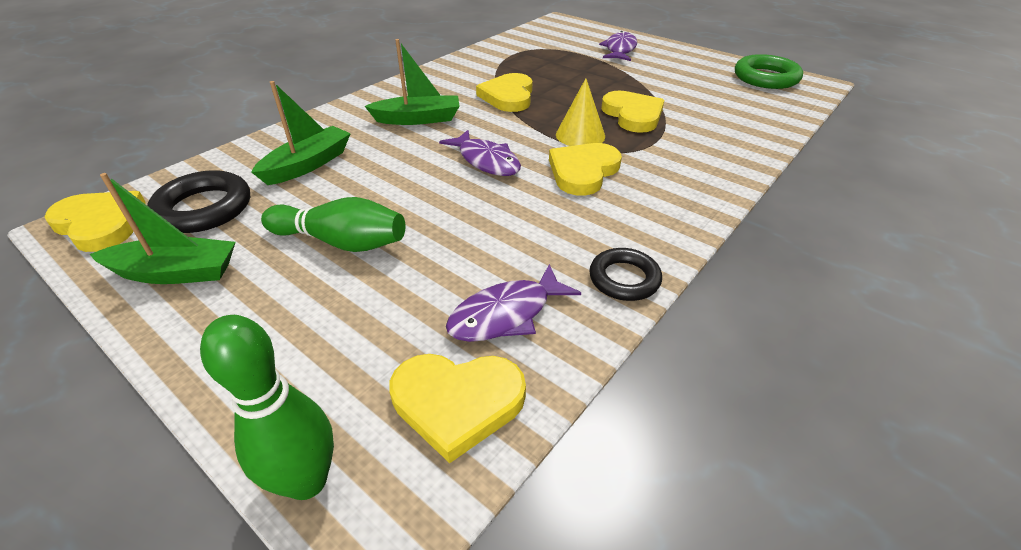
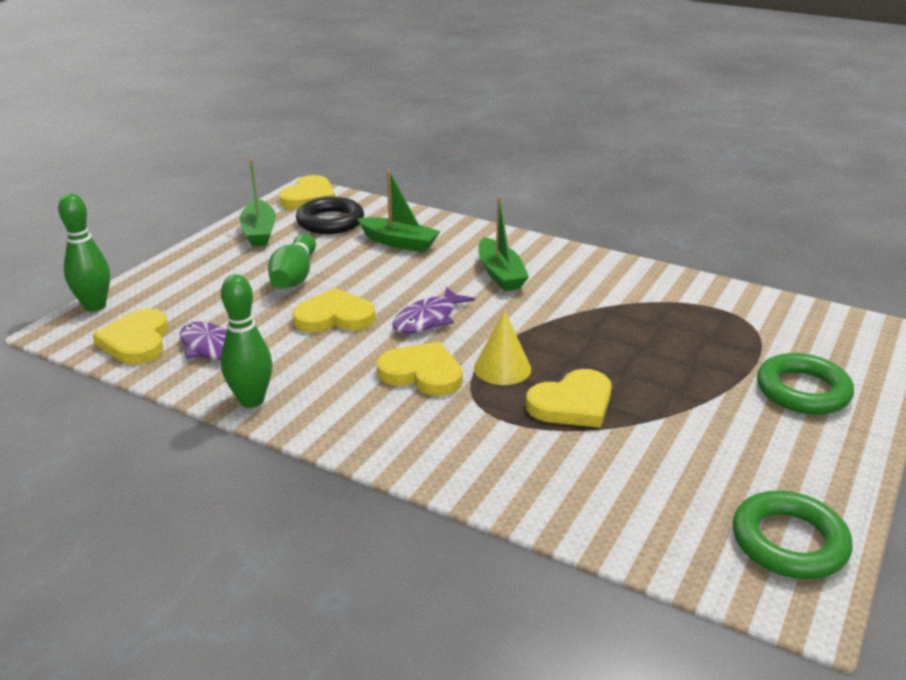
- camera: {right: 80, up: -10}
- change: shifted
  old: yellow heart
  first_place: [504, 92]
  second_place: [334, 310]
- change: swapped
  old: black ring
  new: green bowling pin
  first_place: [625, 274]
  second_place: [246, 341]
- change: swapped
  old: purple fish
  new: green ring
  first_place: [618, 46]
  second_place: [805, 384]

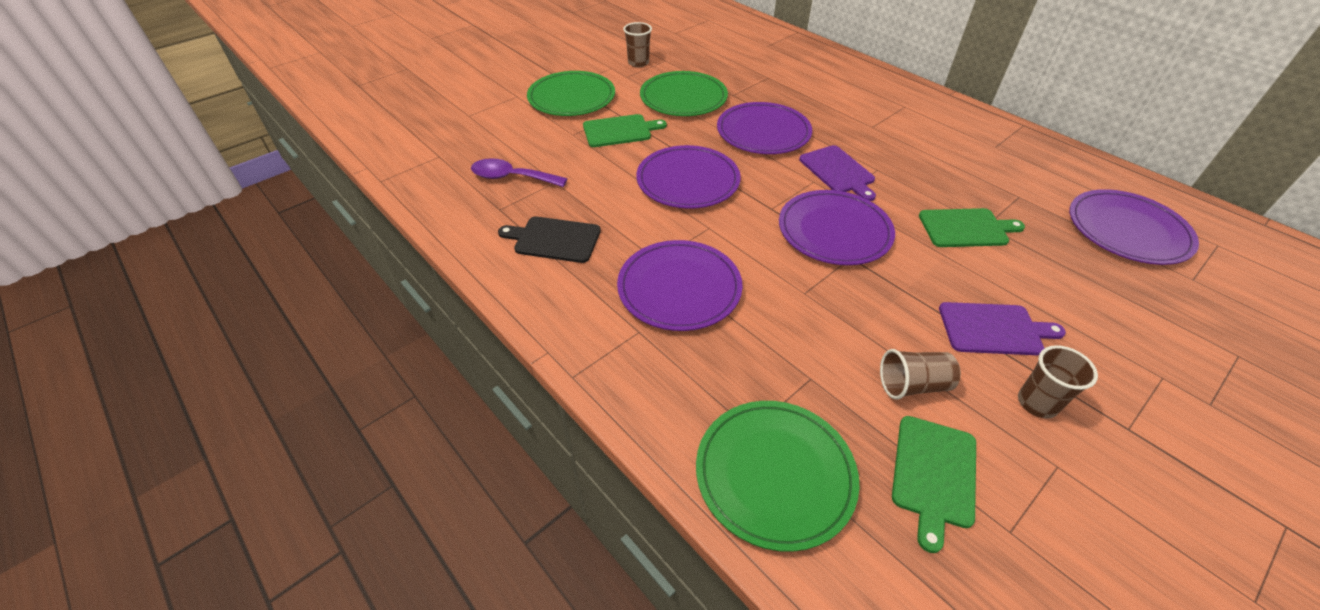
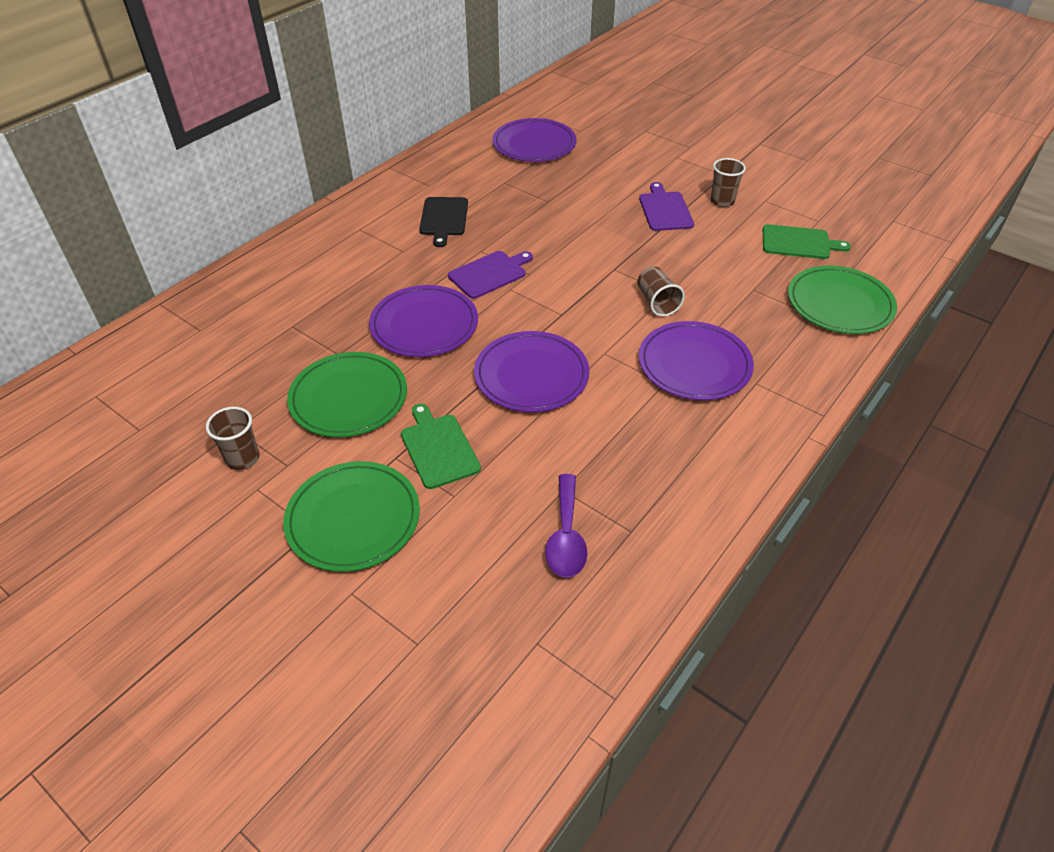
- camera: {right: -100, up: 0}
- change: gone
  old: purple plate
  first_place: [837, 227]
- change: gone
  old: green cutting board
  first_place: [972, 227]
- change: shifted
  old: black cutting board
  first_place: [549, 239]
  second_place: [443, 222]
- change: shifted
  old: brown cup
  first_place: [920, 374]
  second_place: [661, 291]

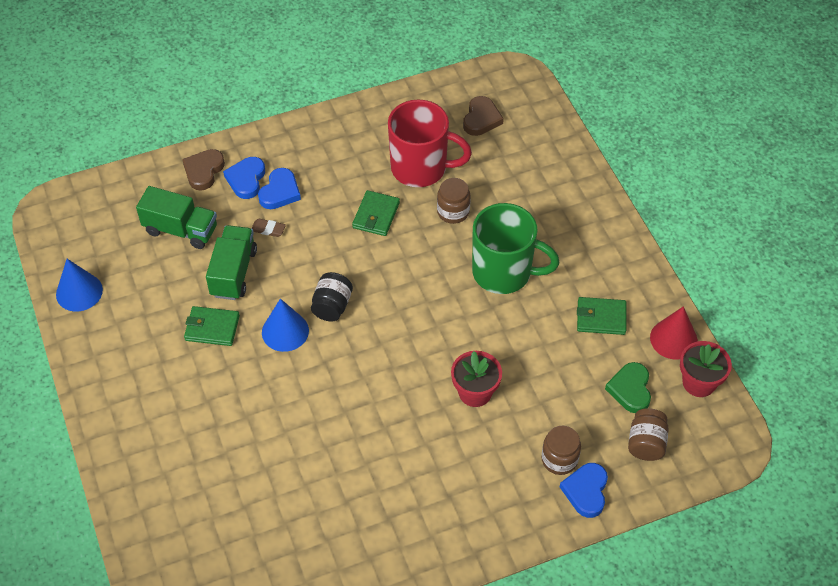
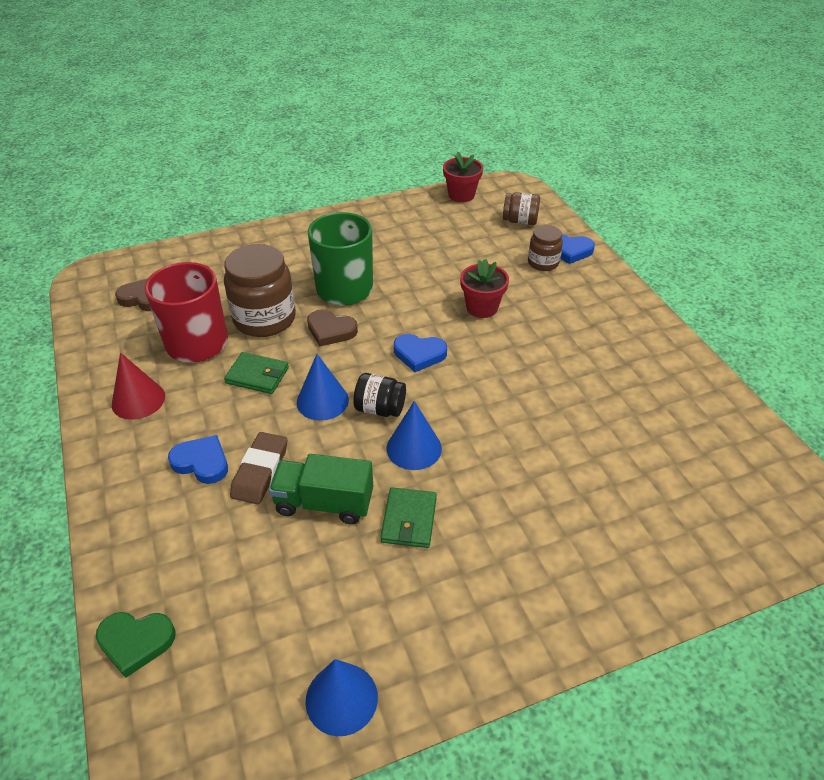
- camera: {right: -90, up: -10}
- change: gone
  old: green truck
  first_place: [176, 217]
- change: gone
  old: green wallet
  first_place: [601, 316]
- change: new
  new: blue cone
  second_place: [323, 387]
- change: shifted
  old: brown heart
  first_place: [203, 170]
  second_place: [332, 328]
- change: shifted
  old: blue heart
  first_place: [244, 178]
  second_place: [420, 353]
- change: shifted
  old: green heart
  first_place: [628, 387]
  second_place: [136, 645]
- change: shifted
  old: red cone
  first_place: [674, 333]
  second_place: [138, 386]
- change: scaled
  old: brown eraser
  first_place: [269, 228]
  second_place: [258, 468]
  factor: 1.82
- change: scaled
  old: brown jar
  first_place: [454, 201]
  second_place: [260, 290]
  factor: 1.83

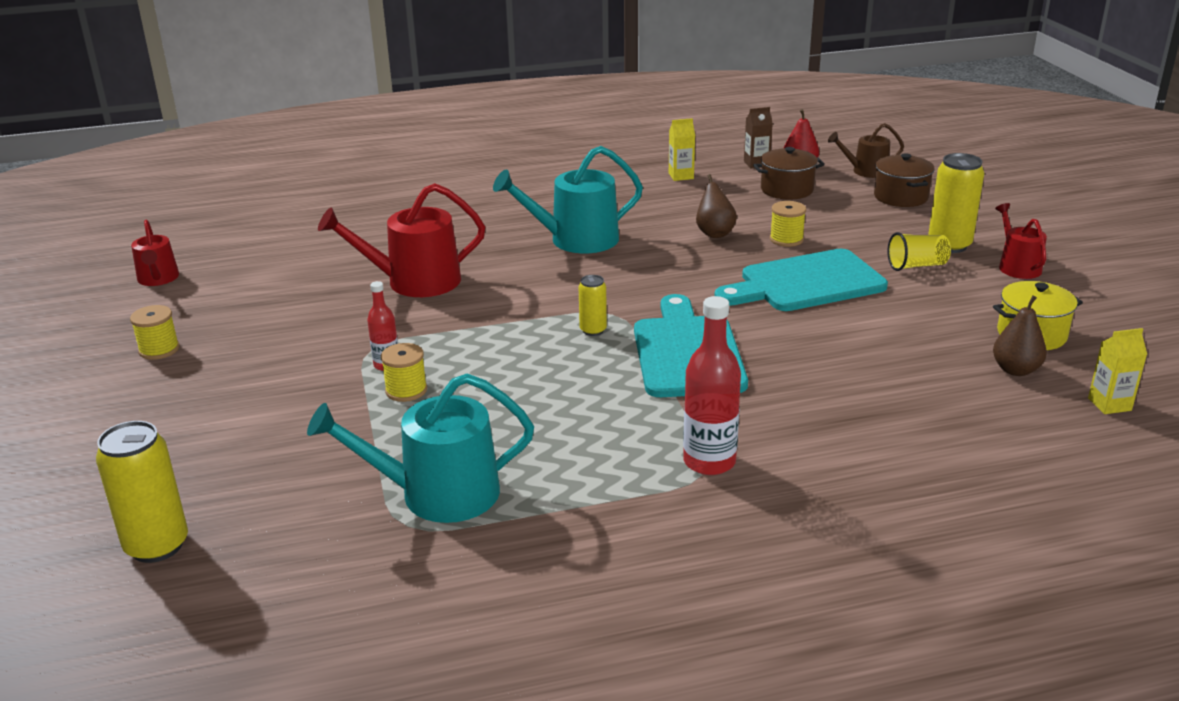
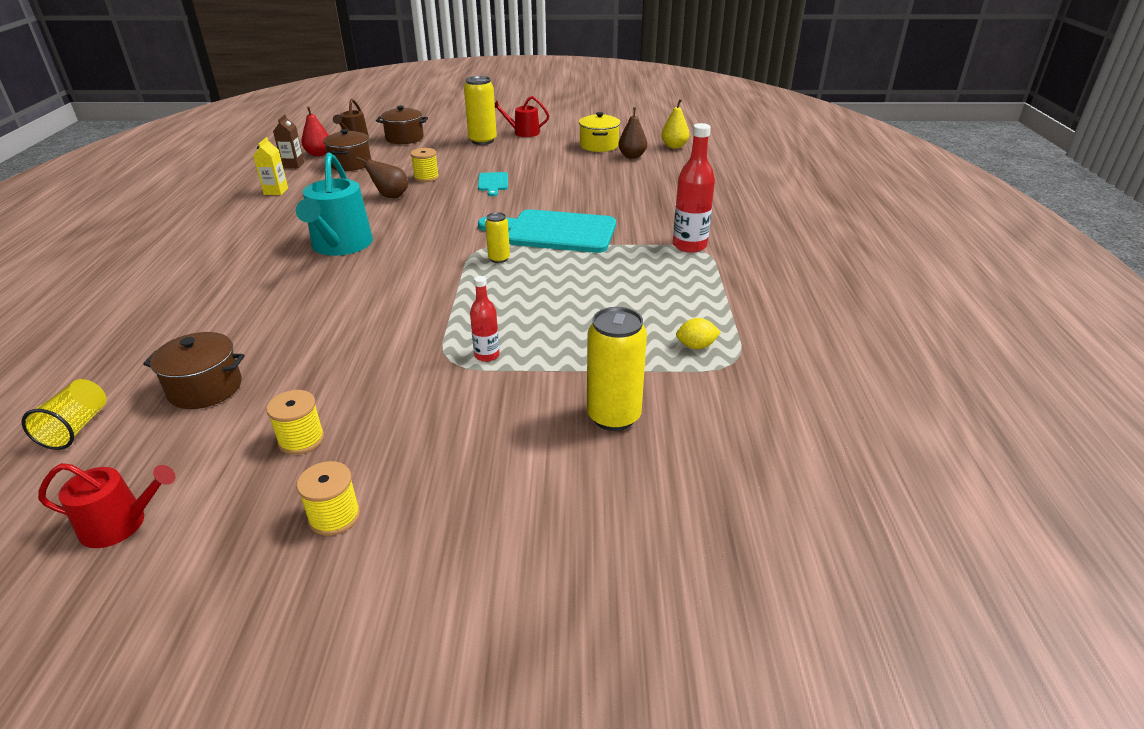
- camera: {right: -75, up: 5}
- change: gone
  old: red watering can
  first_place: [401, 240]
- change: new
  new: brown pot
  second_place: [194, 370]
- change: shifted
  old: yellow can
  first_place: [142, 492]
  second_place: [617, 369]
- change: shifted
  old: yellow spool
  first_place: [404, 372]
  second_place: [295, 422]
- change: shifted
  old: yellow cup
  first_place: [919, 251]
  second_place: [64, 414]
- change: swapped
  old: turquoise watering can
  new: yellow lemon
  first_place: [420, 448]
  second_place: [698, 333]
- change: swapped
  old: yellow carton
  new: yellow pear
  first_place: [1117, 371]
  second_place: [675, 124]
- change: scaled
  old: turquoise cutting board
  first_place: [801, 280]
  second_place: [493, 184]
  factor: 0.47

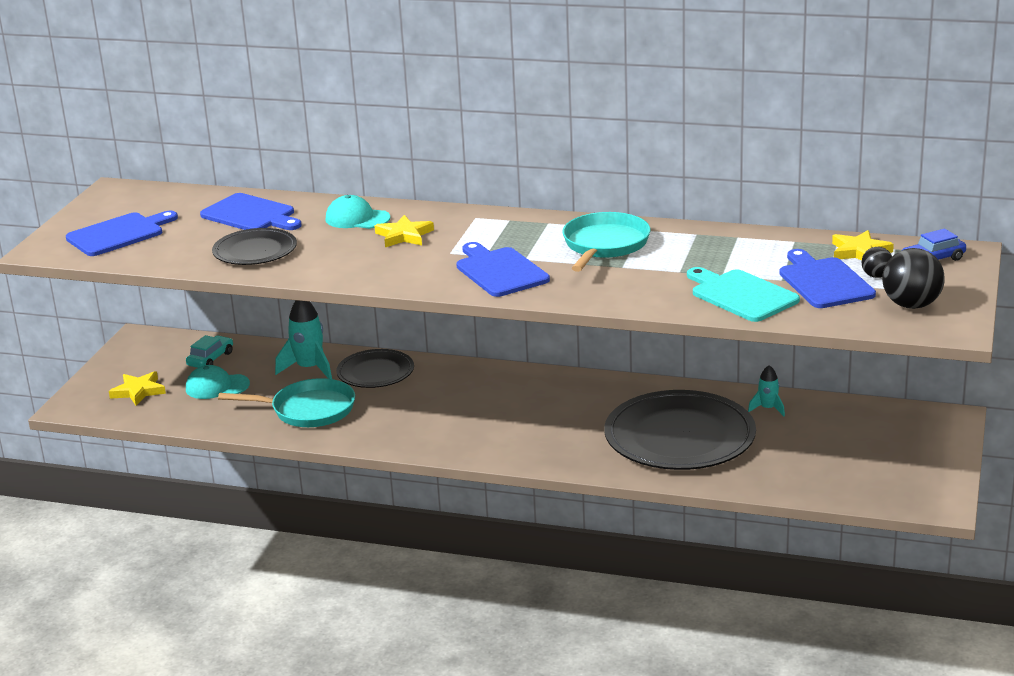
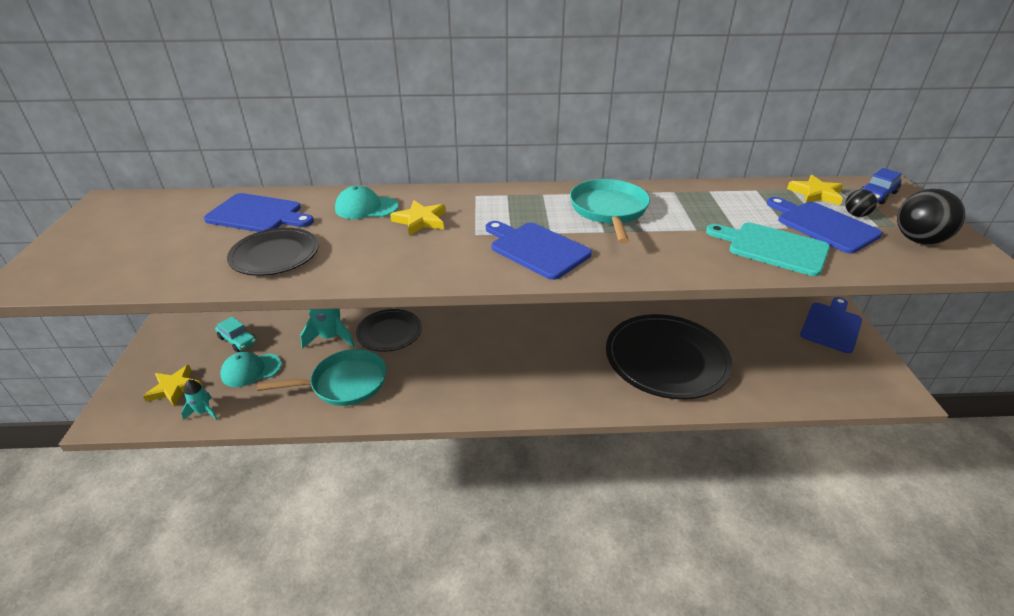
- camera: {right: -20, up: 10}
- change: shifted
  old: blue cutting board
  first_place: [122, 233]
  second_place: [831, 325]
- change: shifted
  old: turquoise rocket
  first_place: [766, 390]
  second_place: [199, 399]
- change: rotated
  old: turquoise car
  first_place: [209, 351]
  second_place: [236, 334]
  degrees: 120

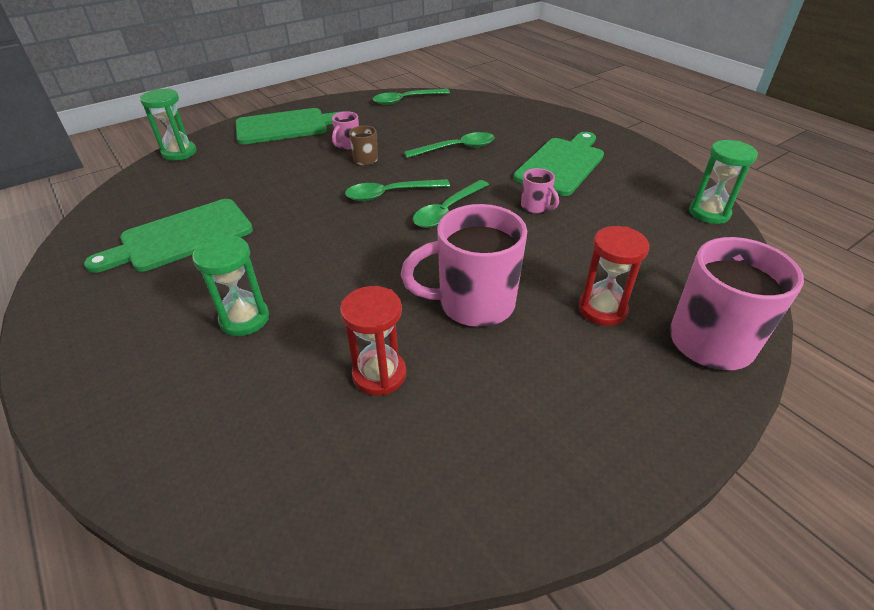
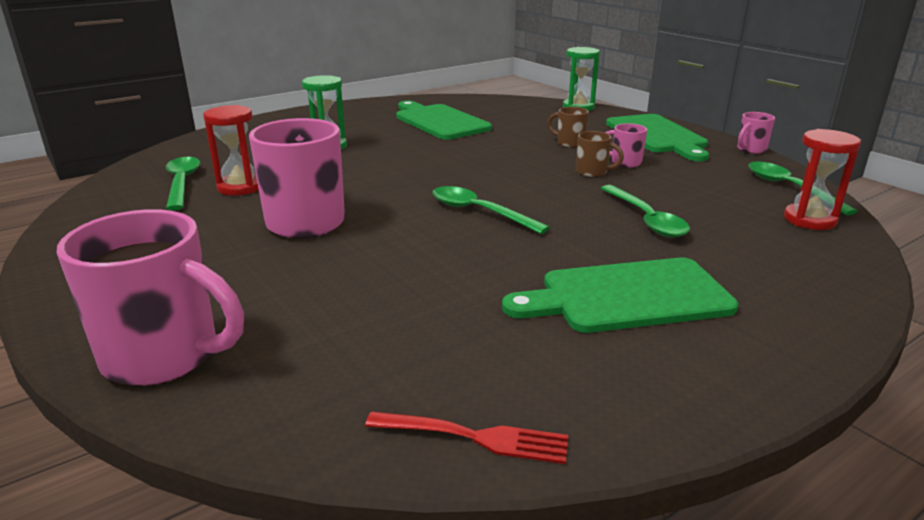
- camera: {right: 90, up: -15}
- change: new
  new: brown mug
  second_place: [568, 127]
- change: shifted
  old: green spoon
  first_place: [397, 190]
  second_place: [183, 183]
- change: shifted
  old: pink mug
  first_place: [540, 190]
  second_place: [756, 133]
- change: shifted
  old: red hourglass
  first_place: [613, 276]
  second_place: [822, 179]
- change: swapped
  old: green hourglass
  new: red fork
  first_place: [723, 182]
  second_place: [466, 437]
- change: rotated
  old: green cutting board
  first_place: [558, 164]
  second_place: [620, 295]
  degrees: 135

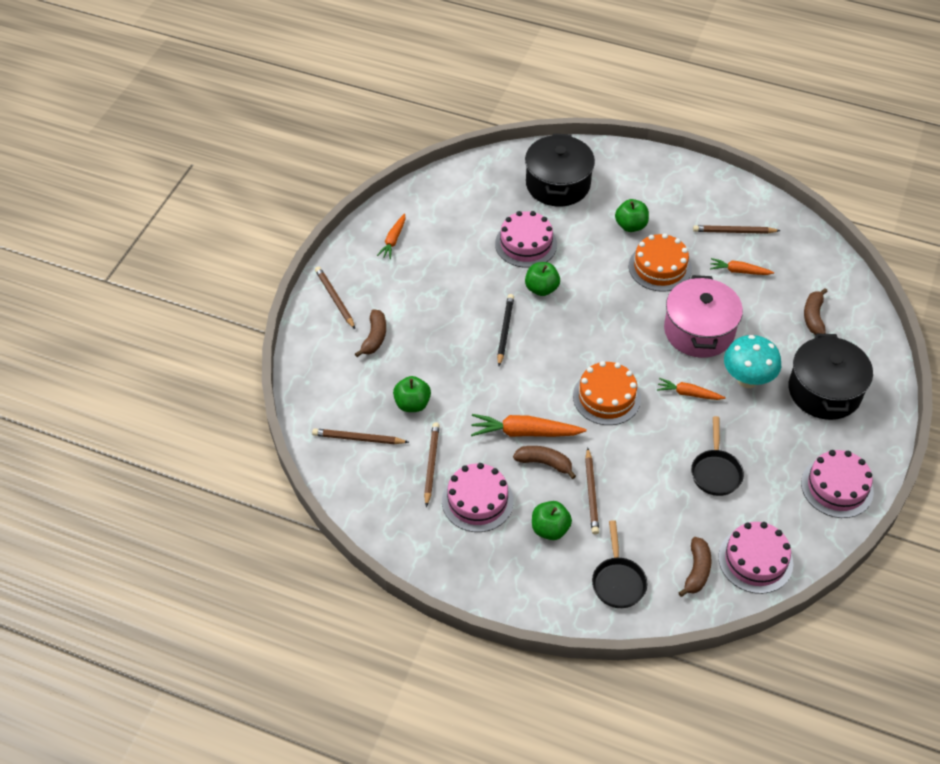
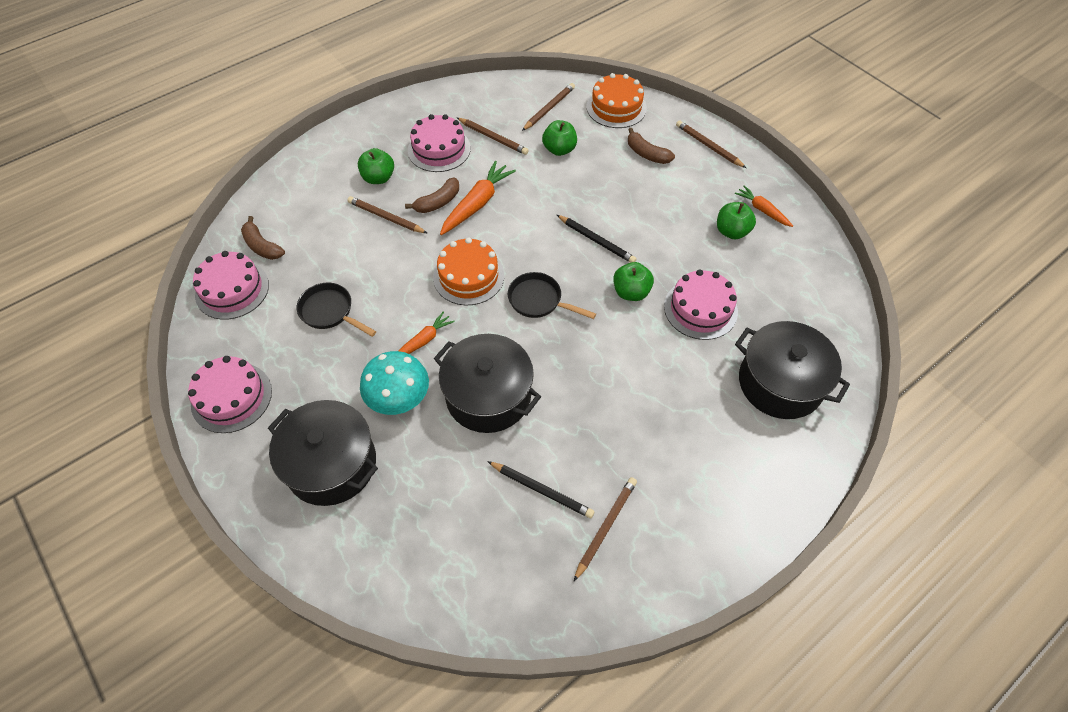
- camera: {right: 120, up: 5}
- change: gone
  old: brown banana
  first_place: [816, 311]
- change: shifted
  old: black pan
  first_place: [619, 564]
  second_place: [552, 295]
- change: shifted
  old: green apple
  first_place: [632, 215]
  second_place: [736, 220]
- change: shifted
  old: orange cake
  first_place: [660, 262]
  second_place: [617, 100]
- change: swapped
  old: orange carrot
  new: black pencil
  first_place: [742, 266]
  second_place: [540, 489]
- change: repainted
  old: pink pot
  new: black pot
  first_place: [703, 316]
  second_place: [487, 383]
- change: rotated
  old: brown pencil
  first_place: [335, 297]
  second_place: [711, 144]
  degrees: -135

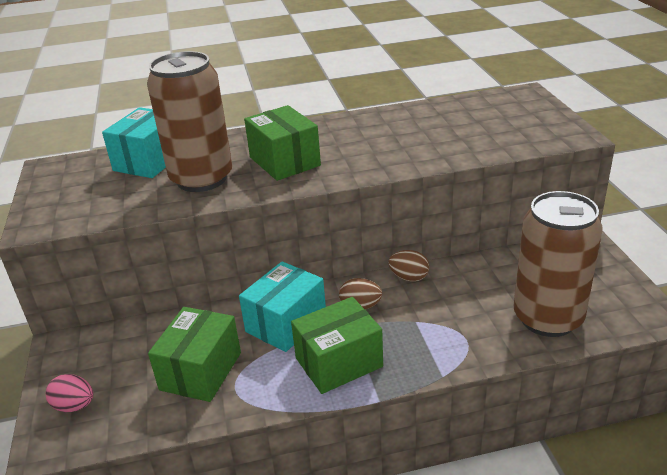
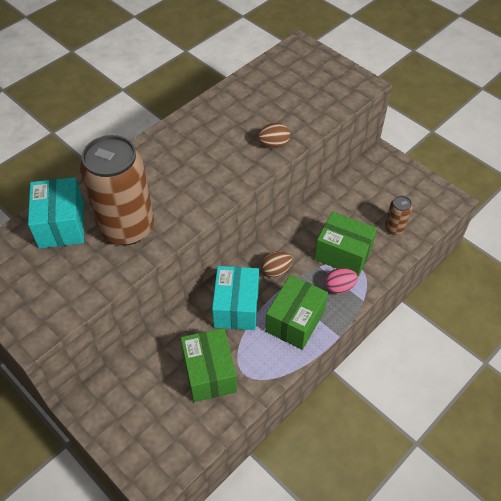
- camera: {right: -35, up: 20}
- change: shifted
  old: pink egg
  first_place: [69, 393]
  second_place: [341, 281]
- change: shifted
  old: green box
  first_place: [282, 143]
  second_place: [345, 244]
- change: shifted
  old: brown egg
  first_place: [408, 266]
  second_place: [274, 135]
- change: scaled
  old: brown can
  first_place: [558, 264]
  second_place: [399, 215]
  factor: 0.44

